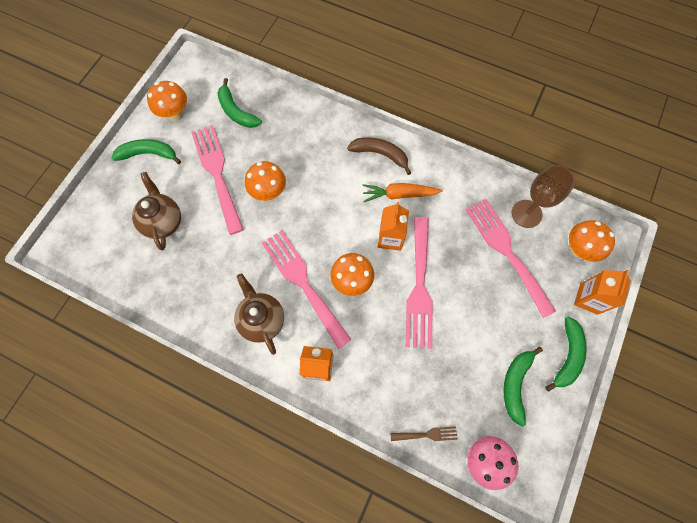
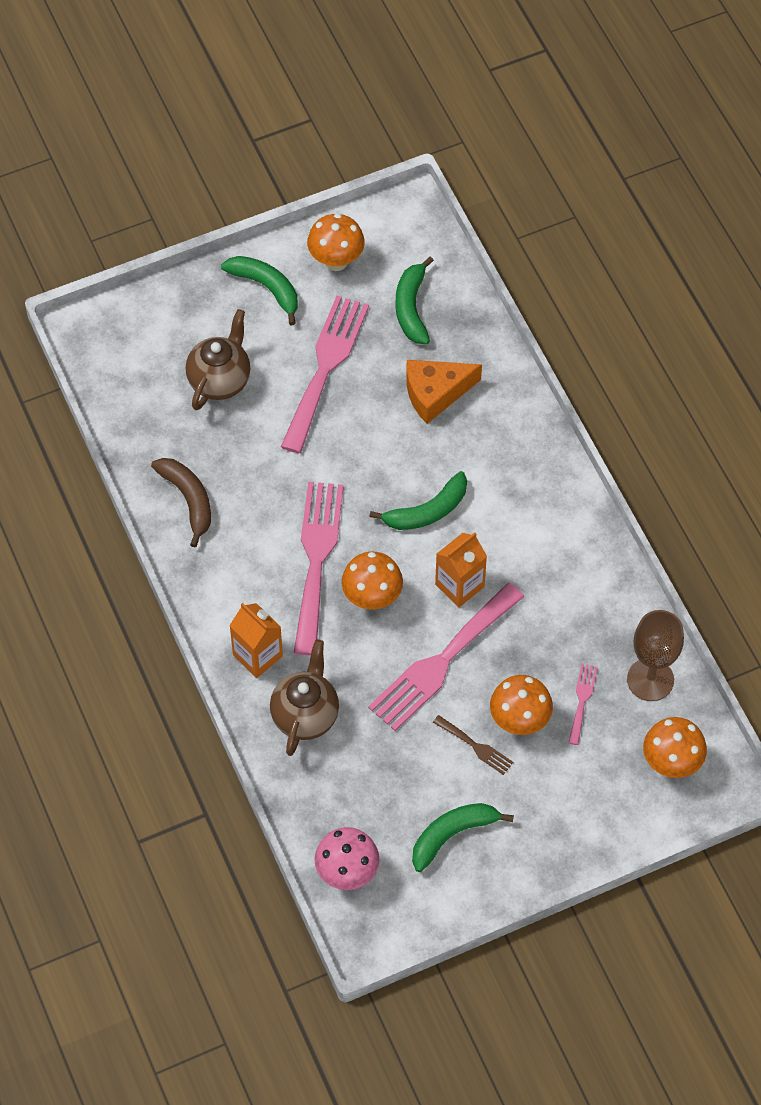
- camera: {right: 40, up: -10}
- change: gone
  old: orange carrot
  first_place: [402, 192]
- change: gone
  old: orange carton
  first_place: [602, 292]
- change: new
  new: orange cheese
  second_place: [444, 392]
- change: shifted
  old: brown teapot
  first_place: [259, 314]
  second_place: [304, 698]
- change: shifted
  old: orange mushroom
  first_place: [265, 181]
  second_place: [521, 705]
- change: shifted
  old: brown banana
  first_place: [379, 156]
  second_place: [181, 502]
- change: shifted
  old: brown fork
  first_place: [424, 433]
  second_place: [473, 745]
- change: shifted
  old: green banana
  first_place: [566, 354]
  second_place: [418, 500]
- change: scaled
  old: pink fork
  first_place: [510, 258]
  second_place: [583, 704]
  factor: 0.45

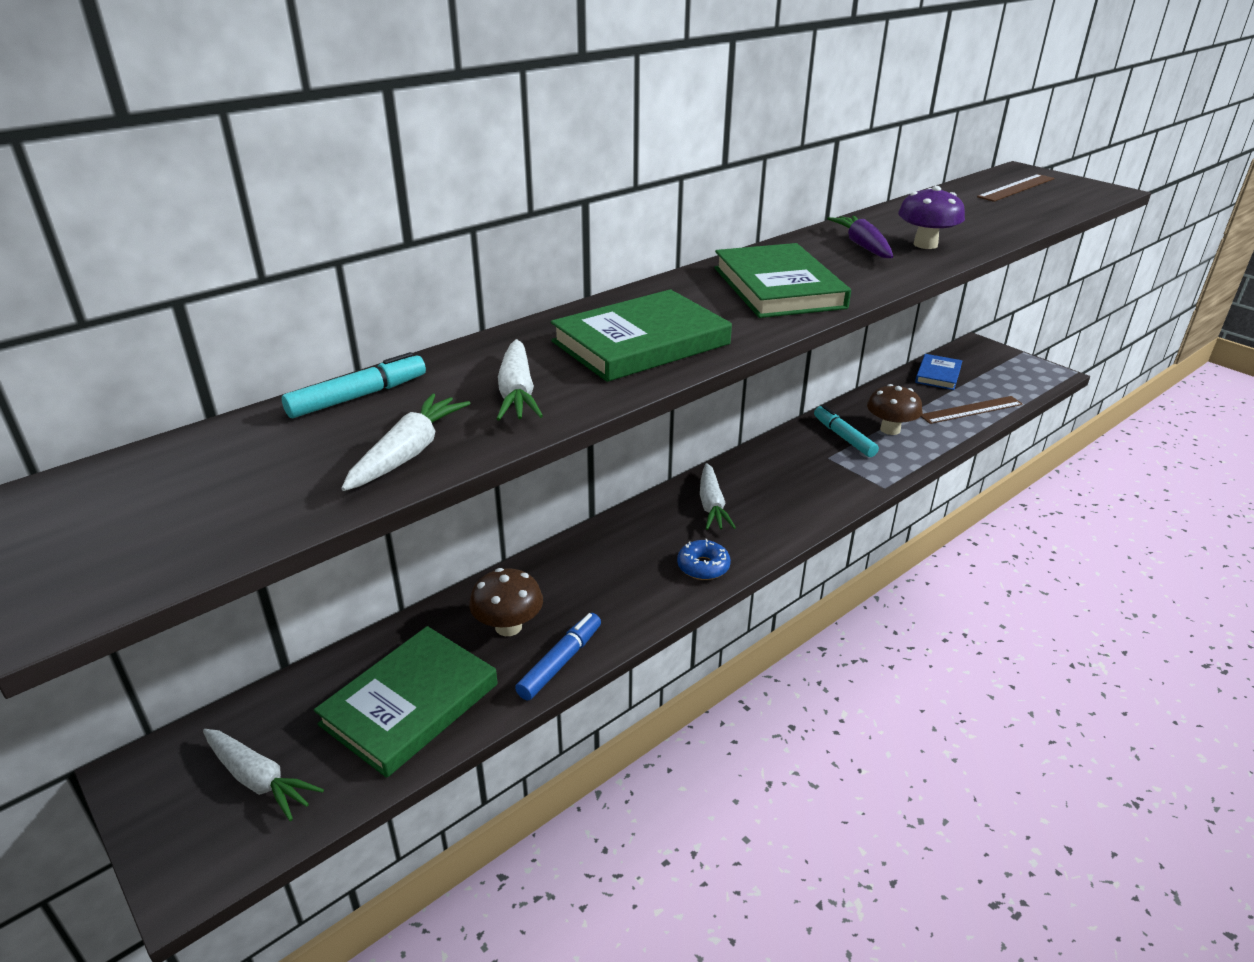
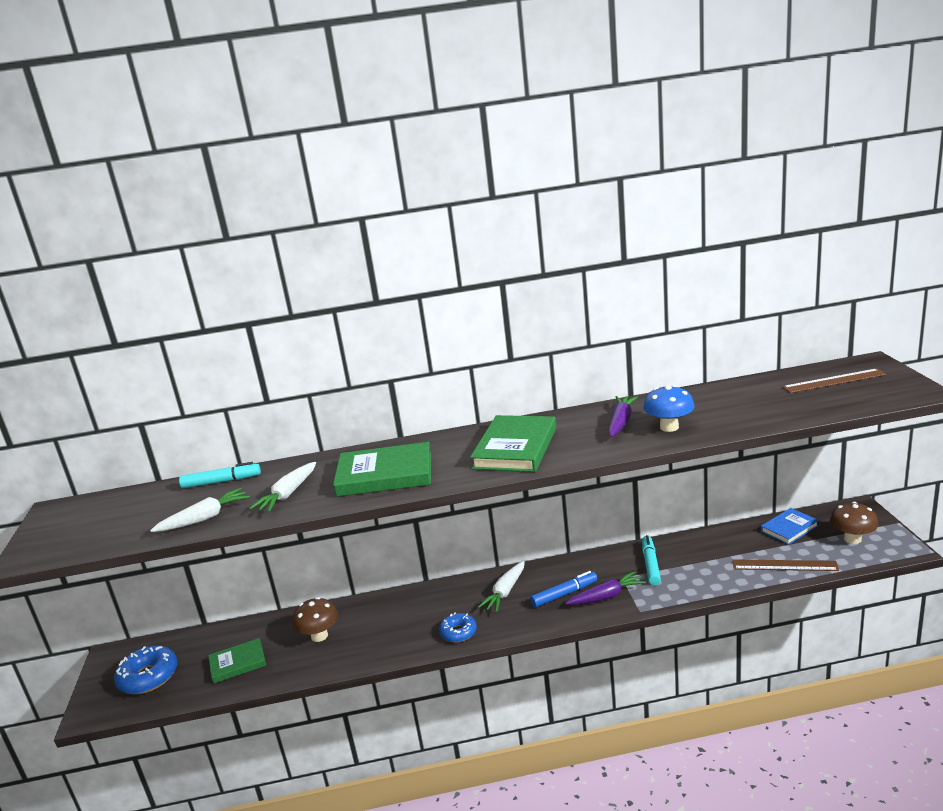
- camera: {right: 35, up: -10}
- change: new
  new: purple carrot
  second_place: [605, 588]
- change: shifted
  old: blue marker
  first_place: [558, 656]
  second_place: [563, 589]
- change: shifted
  old: brown mushroom
  first_place: [894, 409]
  second_place: [854, 523]
- change: swapped
  old: white carrot
  new: blue donut
  first_place: [263, 775]
  second_place: [145, 669]
- change: repainted
  old: purple mushroom
  new: blue mushroom
  first_place: [931, 217]
  second_place: [669, 408]
- change: scaled
  old: green book
  first_place: [406, 702]
  second_place: [237, 661]
  factor: 0.6

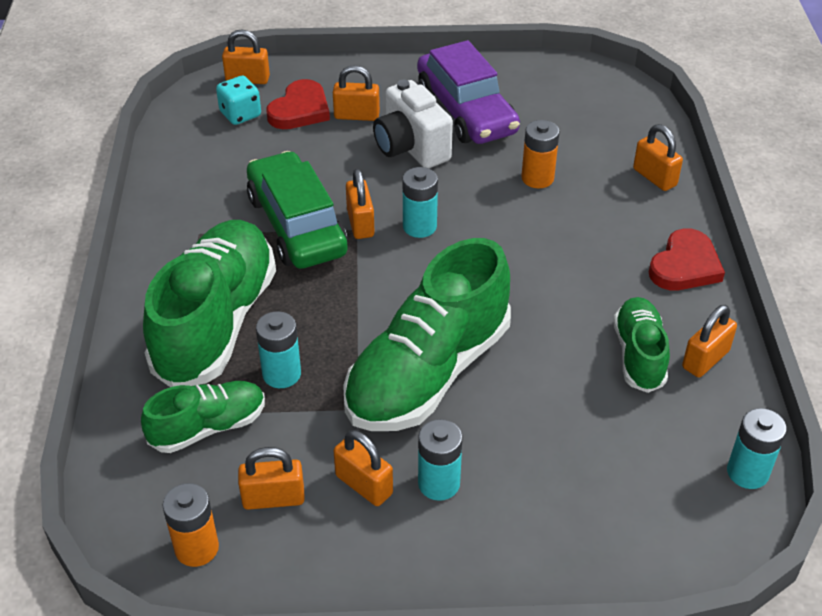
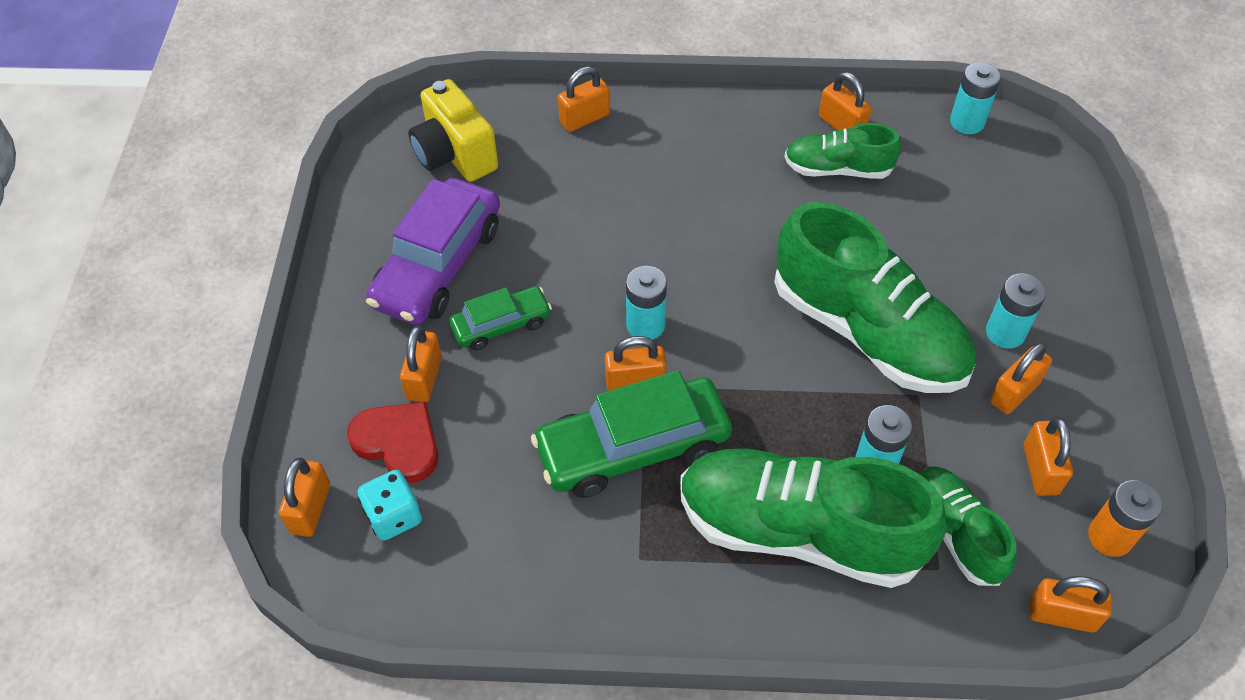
- camera: {right: -85, up: 10}
- change: gone
  old: orange battery
  first_place: [540, 154]
- change: gone
  old: red heart
  first_place: [687, 259]
- change: new
  new: yellow camera
  second_place: [453, 130]
- change: new
  new: orange padlock
  second_place: [1071, 604]
- change: swapped
  old: white camera
  new: green car
  first_place: [413, 124]
  second_place: [500, 318]
- change: rotated
  old: purple car
  first_place: [468, 92]
  second_place: [433, 251]
  degrees: 135

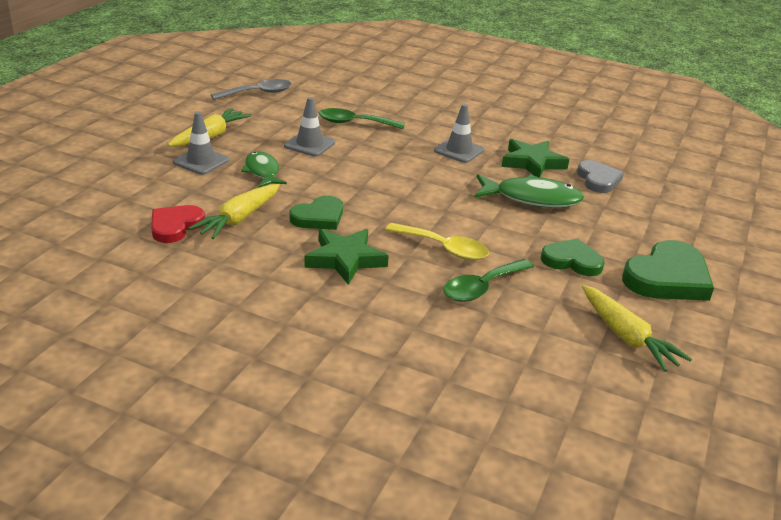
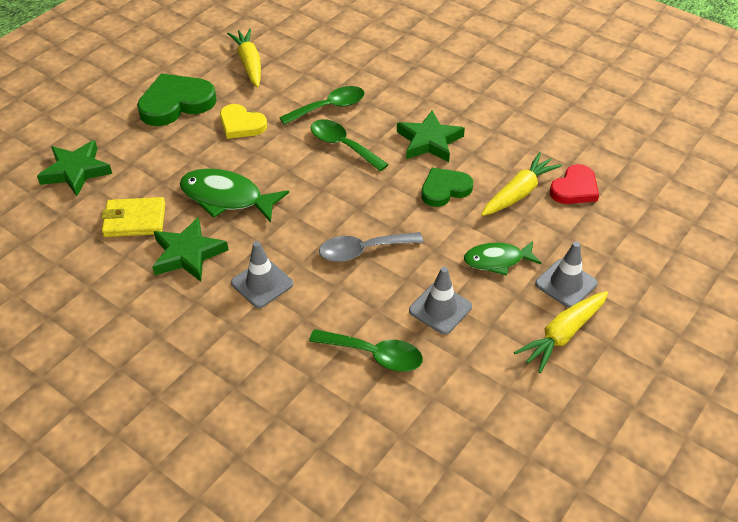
- camera: {right: -165, up: 15}
- change: new
  new: green star
  second_place: [74, 168]
- change: shifted
  old: grey spoon
  first_place: [251, 89]
  second_place: [371, 247]
- change: swapped
  old: grey heart
  new: yellow wallet
  first_place: [600, 176]
  second_place: [133, 217]
- change: repainted
  old: yellow spoon
  new: green spoon
  first_place: [437, 241]
  second_place: [350, 145]
- change: repainted
  old: green heart
  new: yellow heart
  first_place: [573, 257]
  second_place: [243, 121]
- change: rotated
  old: green fish
  first_place: [264, 169]
  second_place: [502, 258]
  degrees: 90

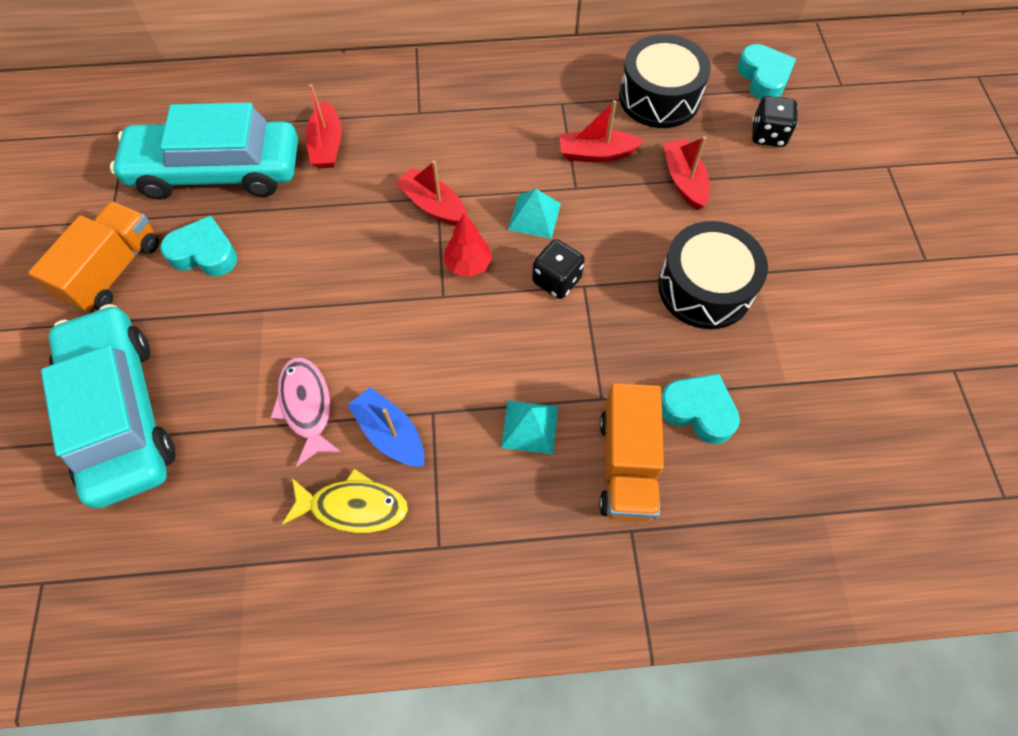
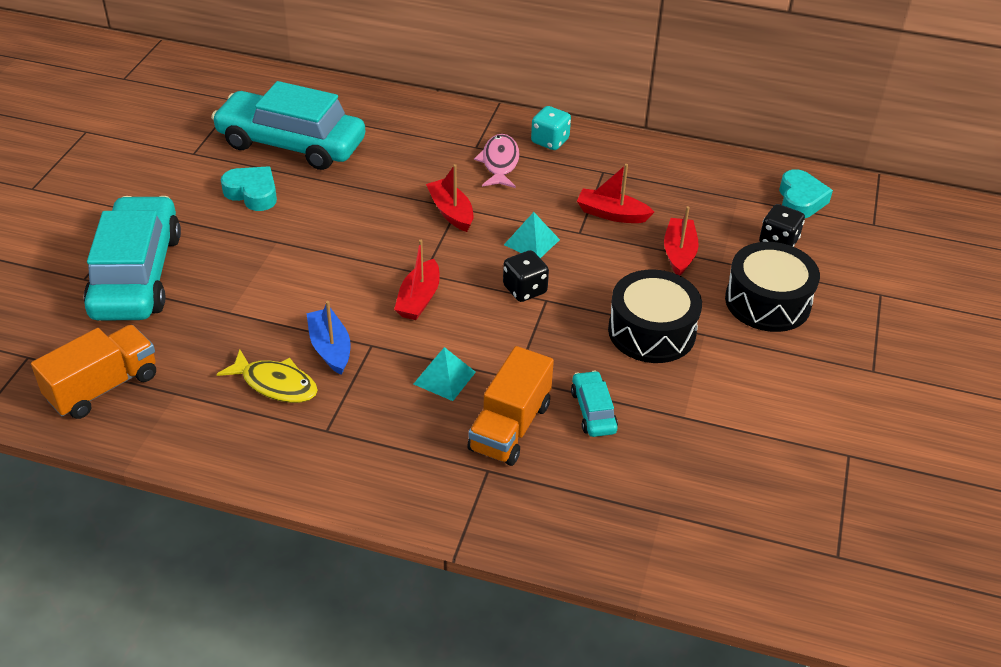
- camera: {right: 20, up: -20}
- change: gone
  old: red tree
  first_place: [468, 245]
- change: new
  new: turquoise dice
  second_place: [551, 128]
- change: shifted
  old: orange truck
  first_place: [93, 257]
  second_place: [93, 372]
- change: shifted
  old: pink fish
  first_place: [306, 411]
  second_place: [497, 161]
- change: shifted
  old: red boat
  first_place: [324, 126]
  second_place: [417, 280]
- change: shifted
  old: black drum
  first_place: [665, 81]
  second_place: [772, 287]
- change: swapped
  old: turquoise heart
  new: turquoise car
  first_place: [700, 408]
  second_place: [594, 404]

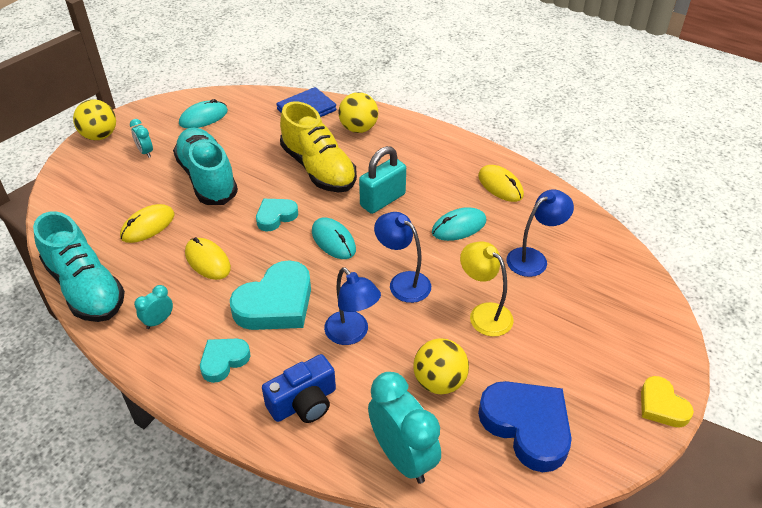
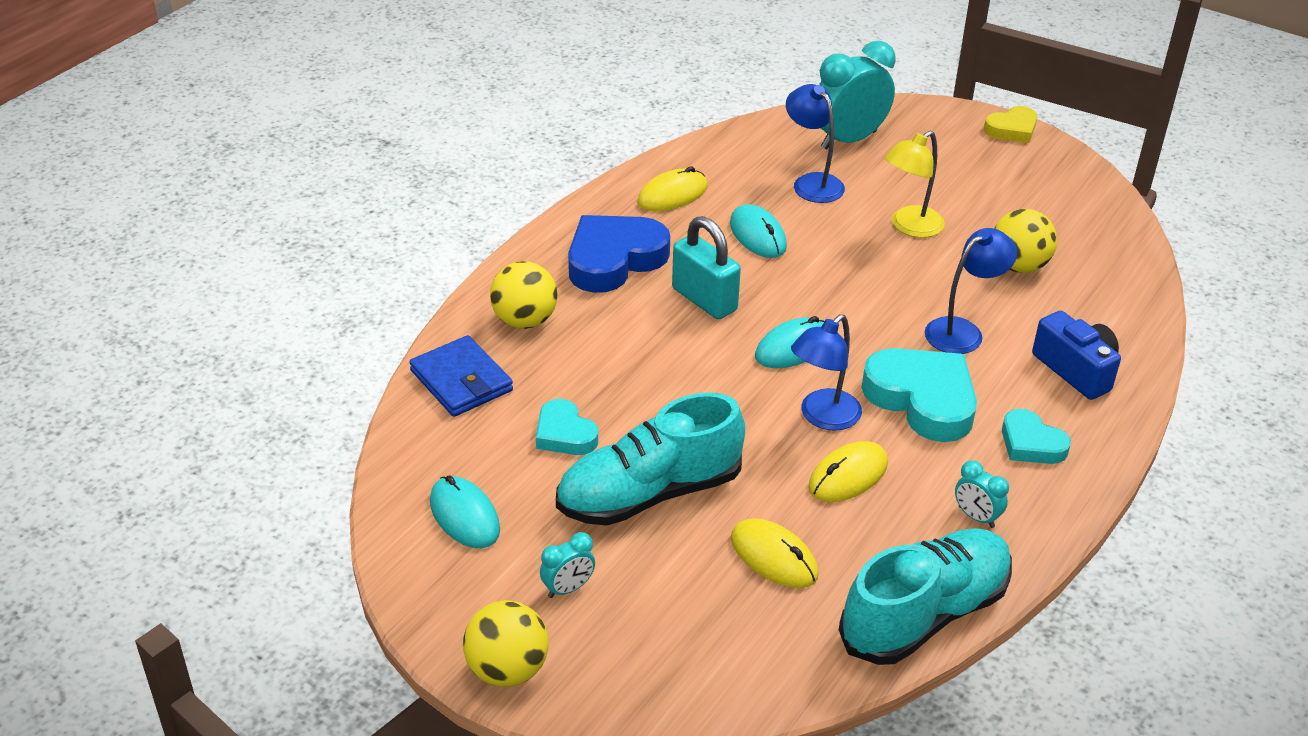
- camera: {right: -90, up: -5}
- change: gone
  old: yellow shoe
  first_place: [318, 146]
- change: shifted
  old: turquoise heart
  first_place: [277, 215]
  second_place: [567, 427]
- change: shifted
  old: turquoise clock
  first_place: [404, 428]
  second_place: [857, 95]
- change: shifted
  old: blue lamp
  first_place: [402, 257]
  second_place: [826, 372]
- change: shifted
  old: blue heart
  first_place: [525, 426]
  second_place: [619, 254]

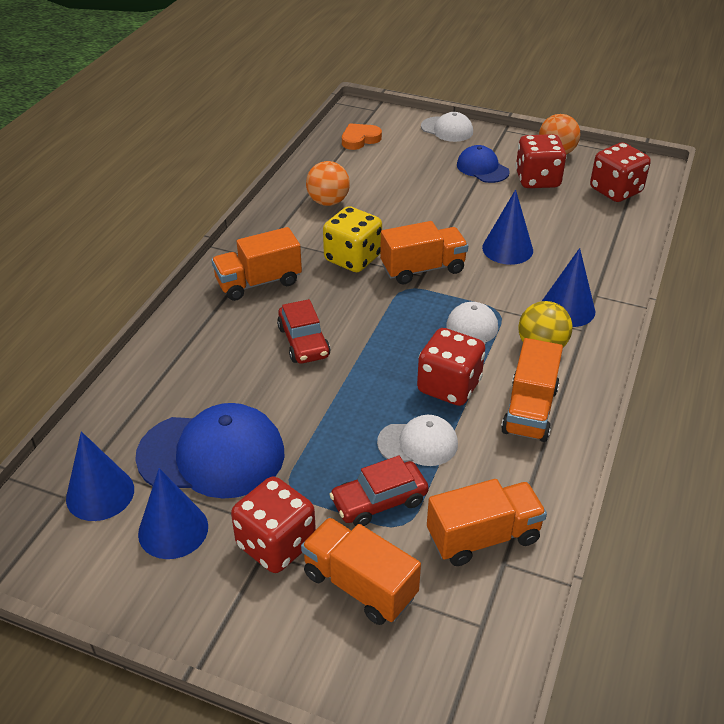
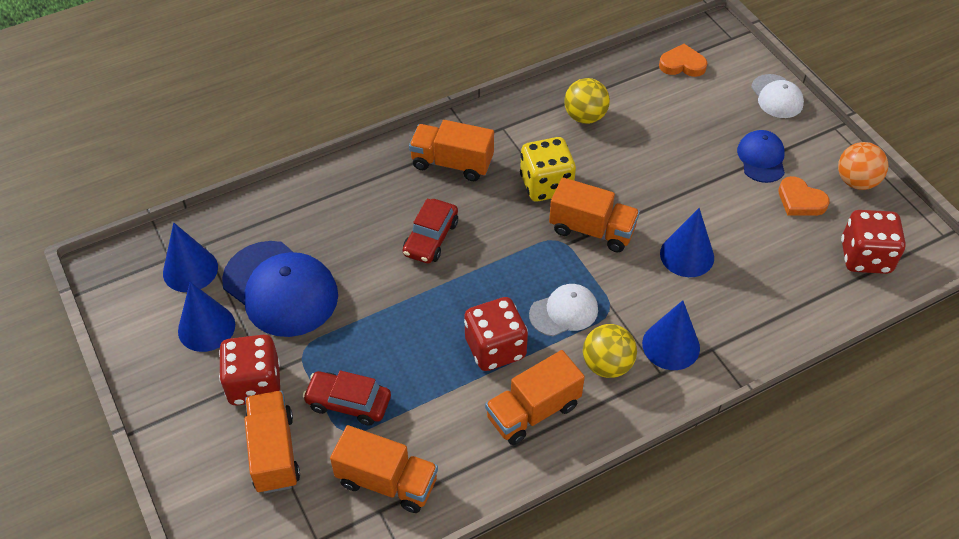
- camera: {right: 40, up: 10}
- change: gone
  old: white cap
  first_place: [417, 440]
- change: swapped
  old: red dice
  new: orange heart
  first_place: [541, 161]
  second_place: [804, 196]
- change: repainted
  old: orange ball
  new: yellow ball
  first_place: [328, 183]
  second_place: [587, 101]

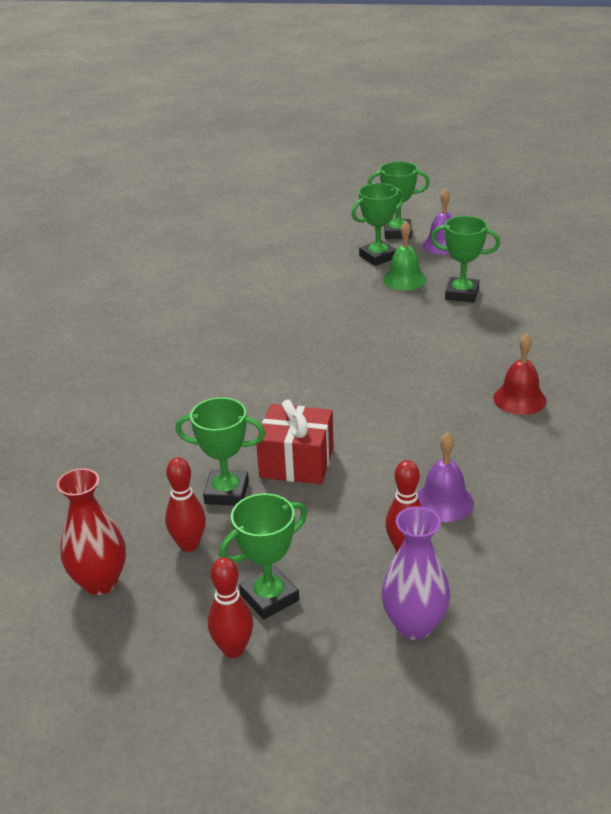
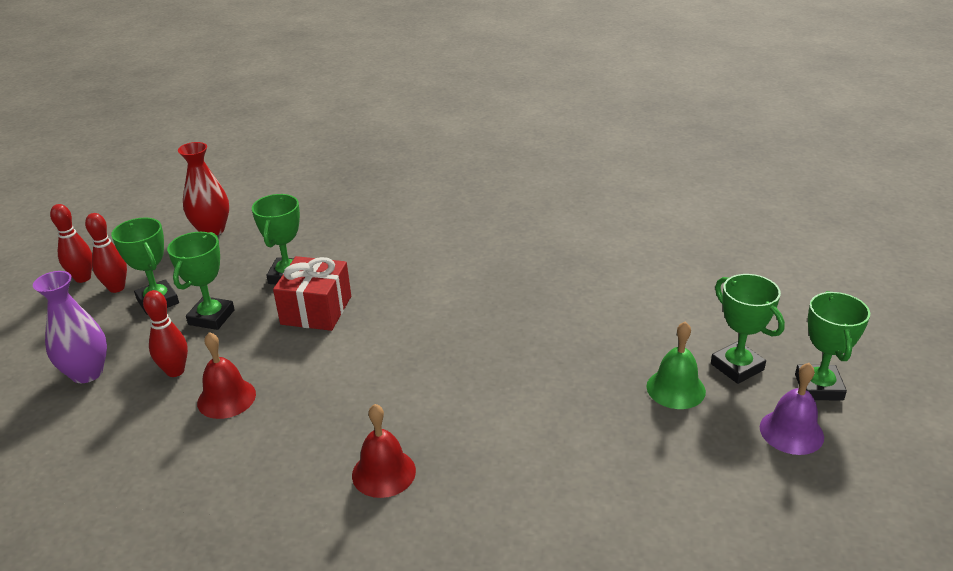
- camera: {right: 90, up: 0}
- change: shifted
  old: red bowling pin
  first_place: [185, 504]
  second_place: [71, 243]
- change: shifted
  old: green trophy
  first_place: [465, 259]
  second_place: [201, 281]
- change: repainted
  old: purple bell
  new: red bell
  first_place: [445, 477]
  second_place: [226, 375]

